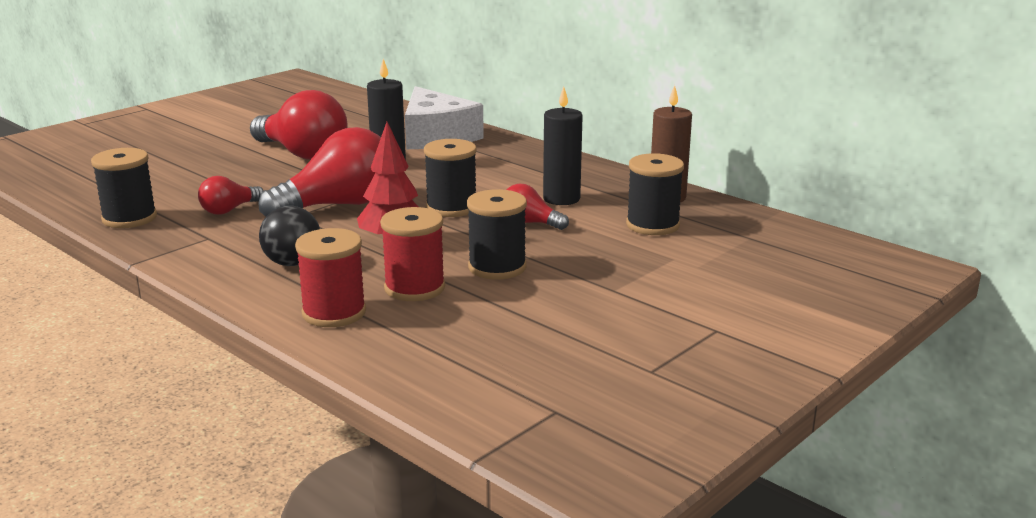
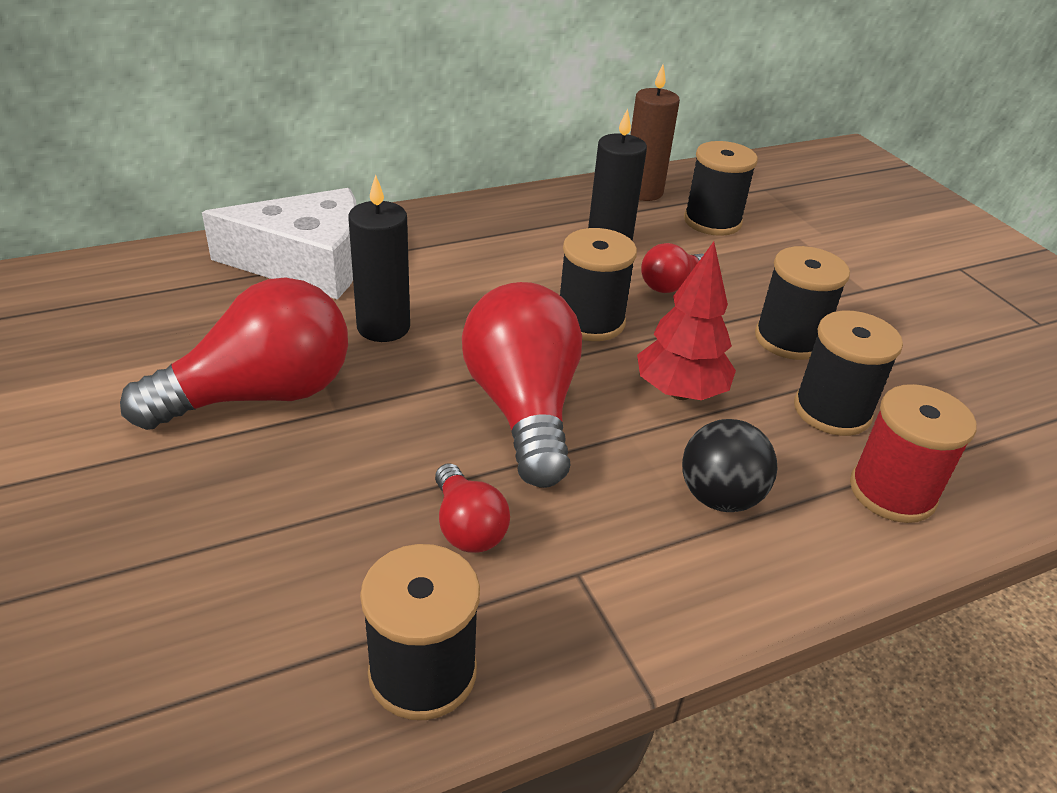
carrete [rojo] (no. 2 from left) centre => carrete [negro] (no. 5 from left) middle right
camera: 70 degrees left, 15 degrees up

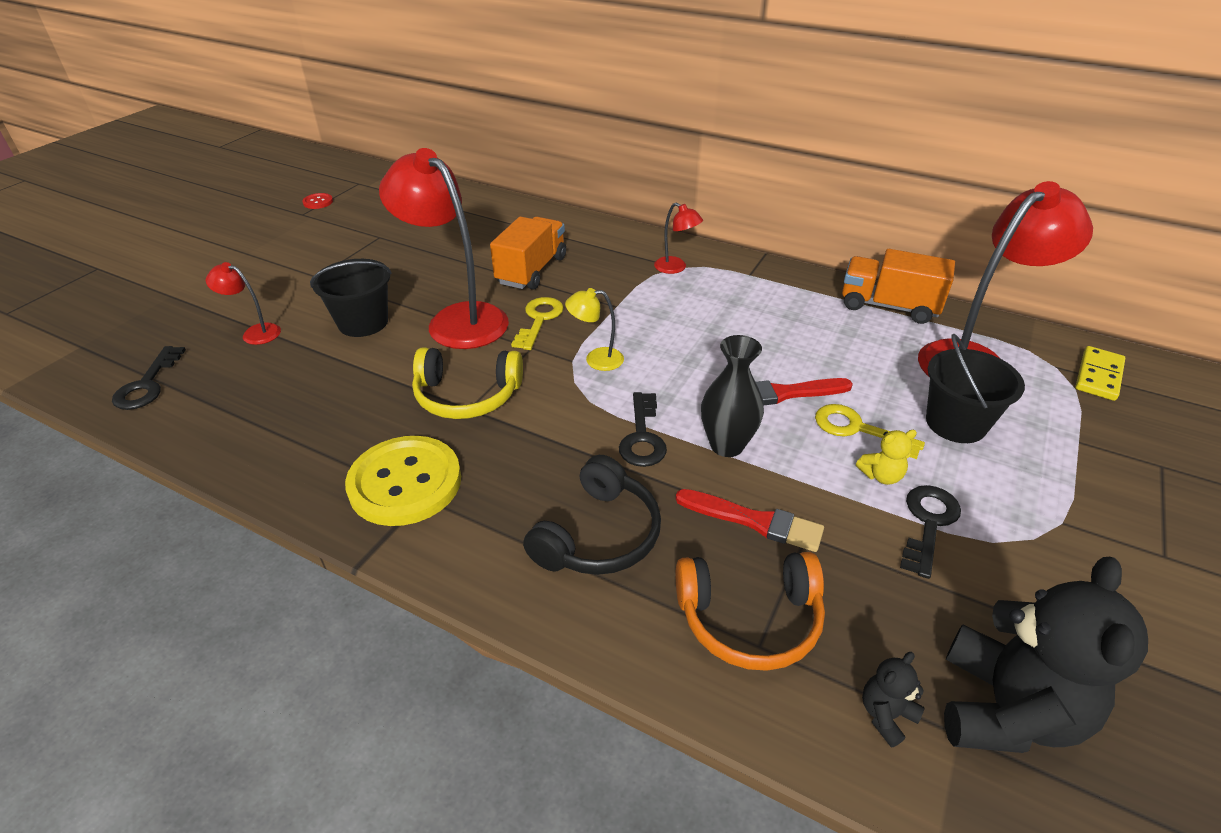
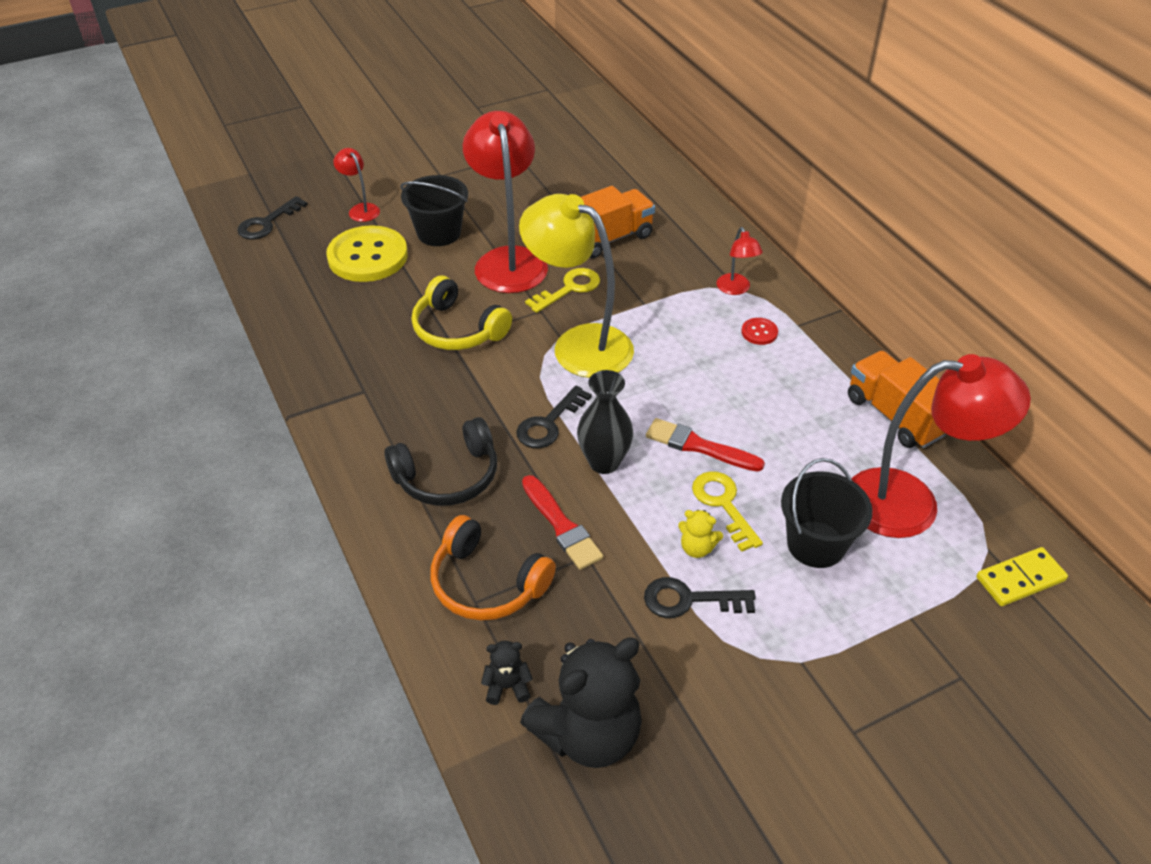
botón [rojo] top left => botón [rojo] centre, shifted
botón [amarillo] middle left => botón [amarillo] top left, shifted
llave [negro] (no. 3 from left) middle right => llave [negro] (no. 3 from left) bottom centre, 150 degrees counterclockwise
lámpara [amarillo] centre => lámpara [amarillo] top centre, x2.22
camera: 35 degrees right, 5 degrees up

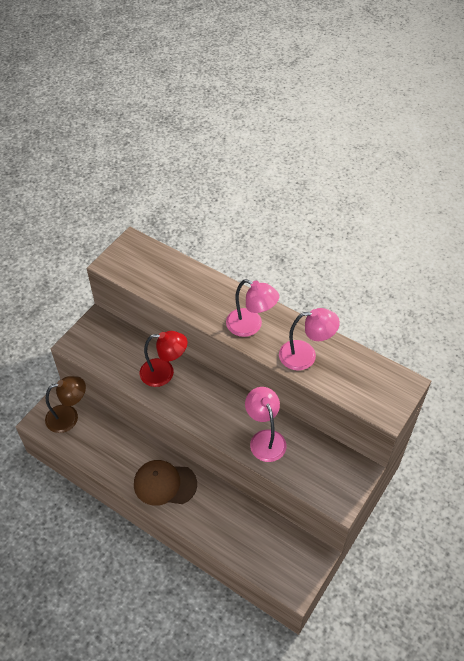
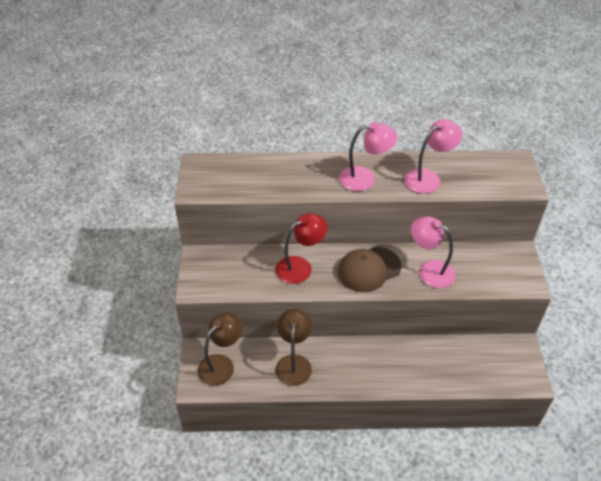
nothing => lámpara [marrón] (no. 2 from left) bottom centre
gorra [marrón] bottom centre => gorra [marrón] centre, shifted
camera: 35 degrees left, 5 degrees down

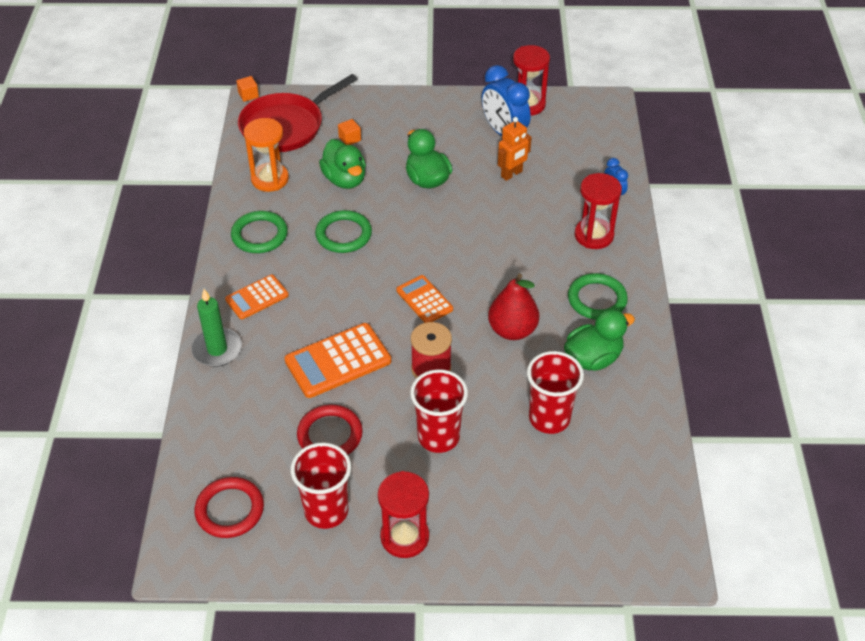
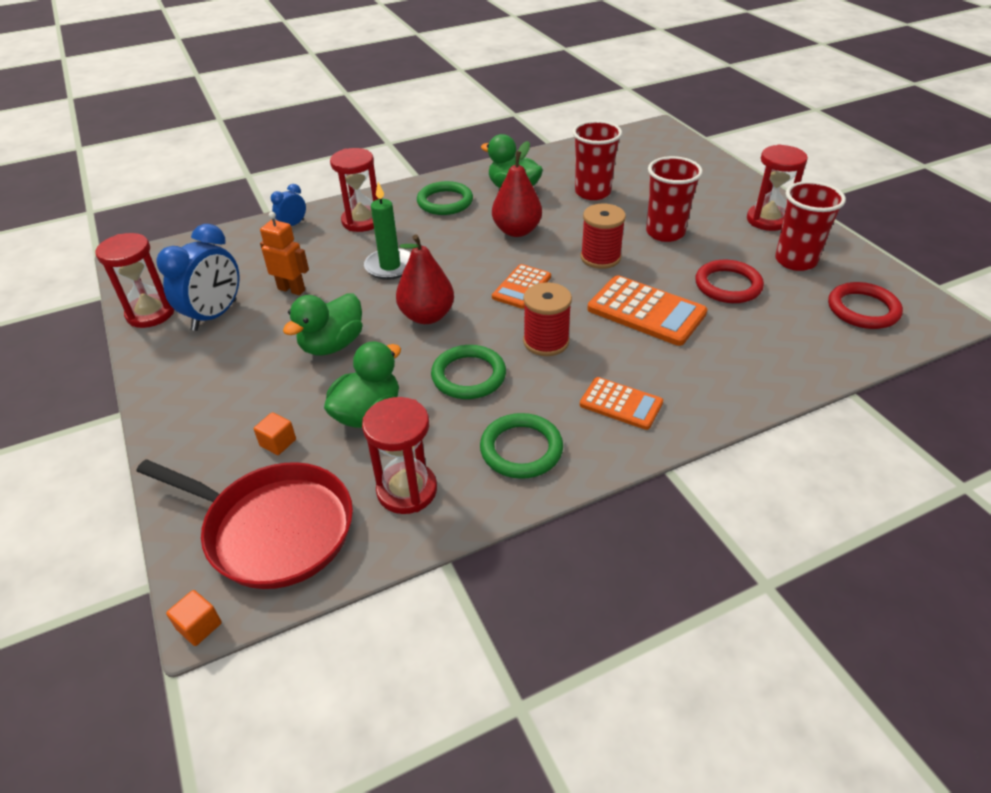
nothing => pera [rojo] (no. 1 from left) centre
nothing => carrete [rojo] (no. 1 from left) centre
vela [verde] middle left => vela [verde] top centre, shifted
reloj de arena [naranja] top left => reloj de arena [rojo] (no. 3 from left) centre
camera: 115 degrees left, 5 degrees down

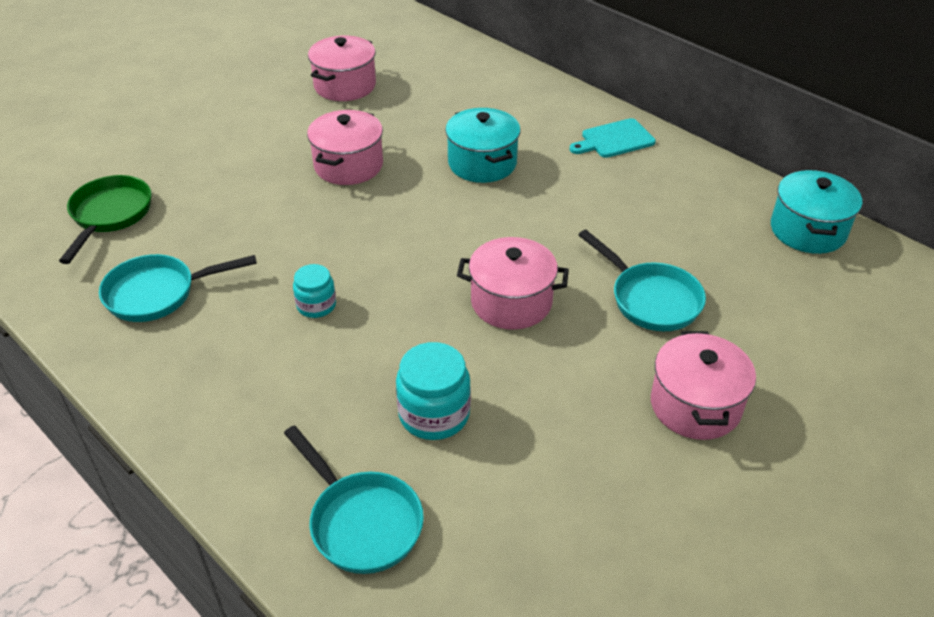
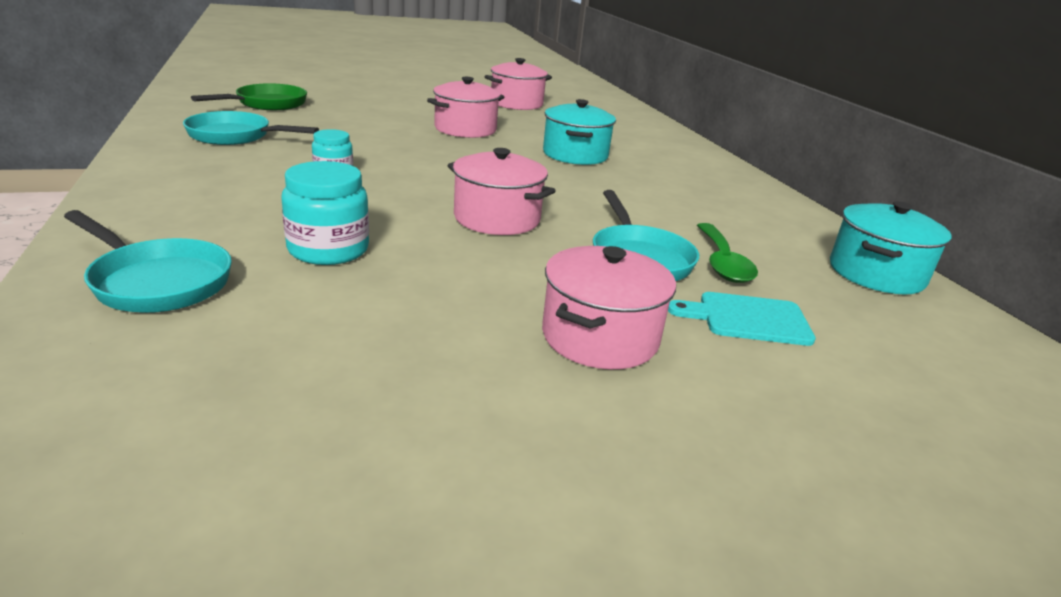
nothing => cuchara [verde] middle right
tabla de cortar [turquesa] top centre => tabla de cortar [turquesa] middle right, shifted
sartén [turquesa] (no. 2 from left in the first image) bottom centre => sartén [turquesa] (no. 1 from left) middle left, 45 degrees counterclockwise
camera: 25 degrees right, 15 degrees down

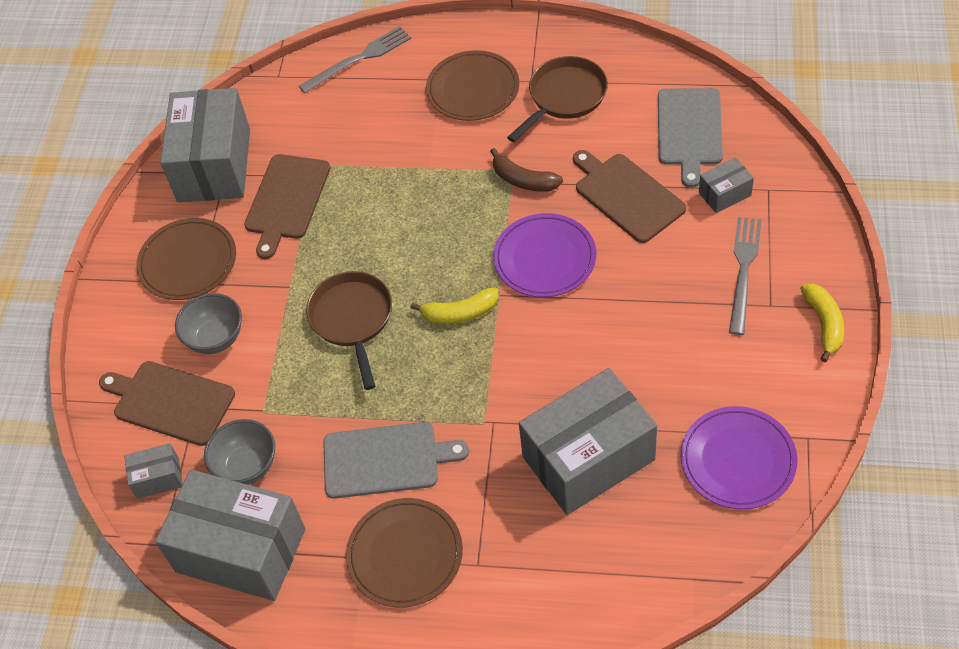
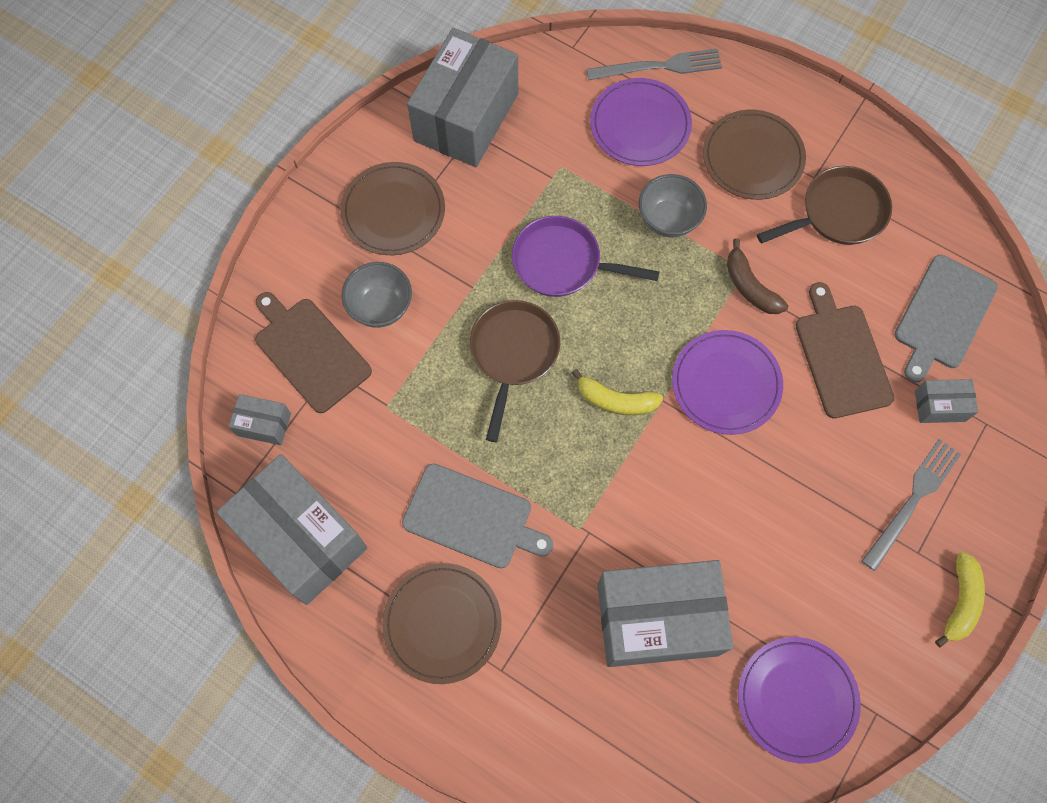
tabla de cortar [marrón] (no. 2 from left) top left => nothing
nothing => sartén [morado] top centre
nothing => plato [morado] (no. 1 from left) top centre
cuenco [gris] (no. 2 from left) bottom left => cuenco [gris] (no. 2 from left) top centre, shifted
camera: 20 degrees right, 15 degrees up

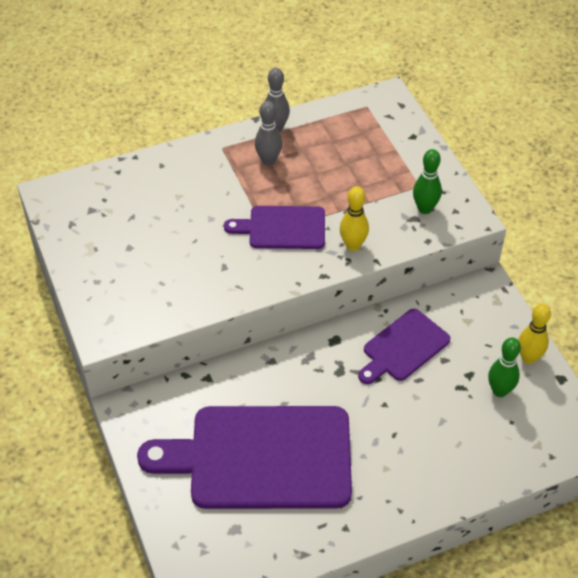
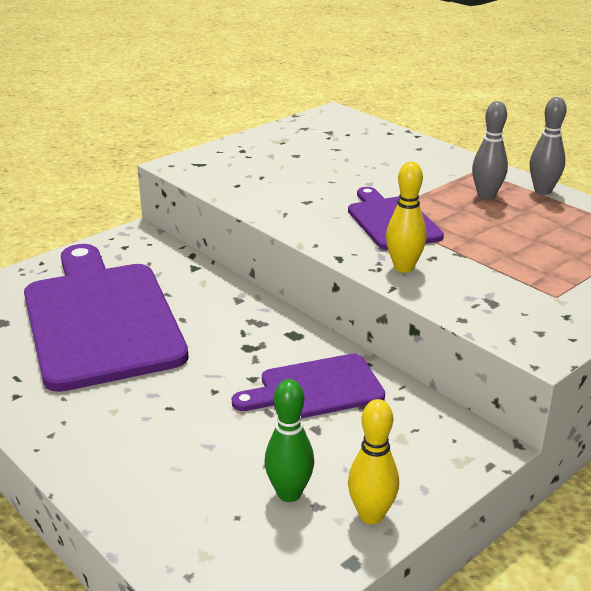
bolo [verde] (no. 1 from left) top right => nothing
tabla de cortar [morado] (no. 3 from left in the first image) middle right => tabla de cortar [morado] (no. 2 from left) centre, 45 degrees counterclockwise
camera: 70 degrees right, 20 degrees down

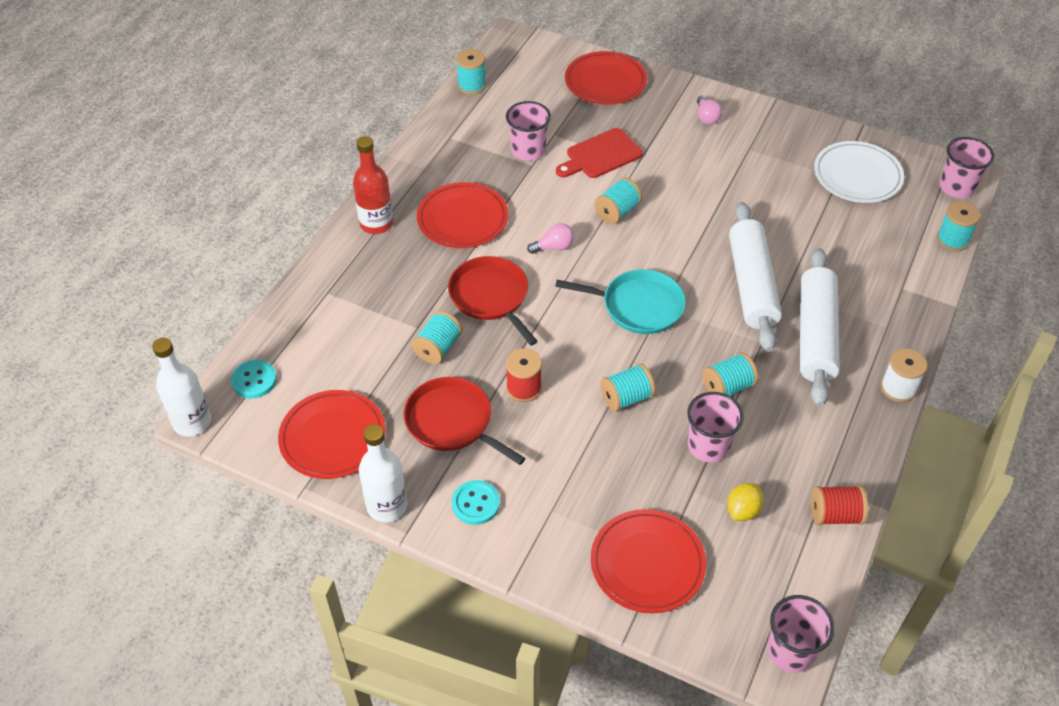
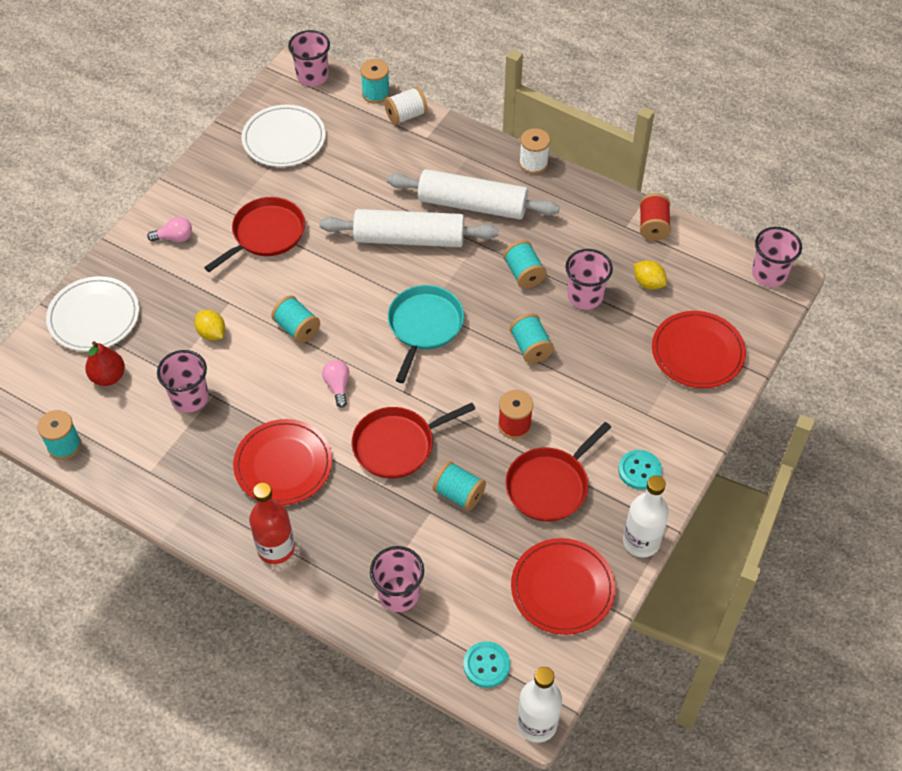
nothing => pera [rojo] middle left
nothing => sartén [rojo] (no. 1 from left) top left
nothing => vaso [rosa] (no. 3 from left) bottom centre
nothing => carrete [blanco] (no. 1 from left) top centre
tabla de cortar [rojo] top centre => limón [amarillo] (no. 1 from left) middle left
plato [rojo] (no. 3 from left) top centre => plato [blanco] (no. 1 from left) middle left
camera: 85 degrees left, 5 degrees up

